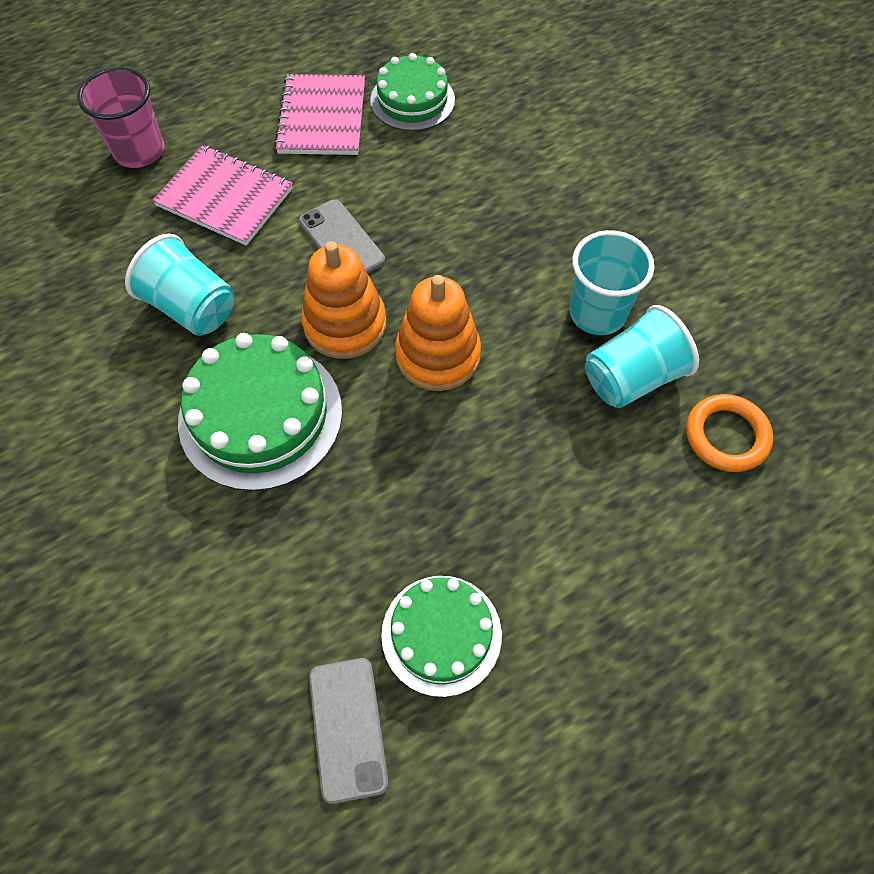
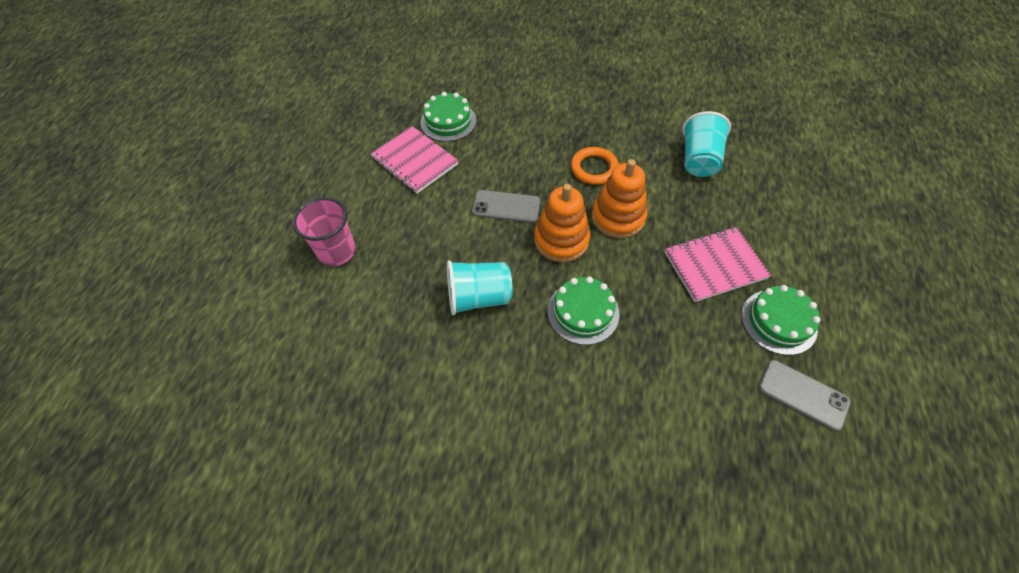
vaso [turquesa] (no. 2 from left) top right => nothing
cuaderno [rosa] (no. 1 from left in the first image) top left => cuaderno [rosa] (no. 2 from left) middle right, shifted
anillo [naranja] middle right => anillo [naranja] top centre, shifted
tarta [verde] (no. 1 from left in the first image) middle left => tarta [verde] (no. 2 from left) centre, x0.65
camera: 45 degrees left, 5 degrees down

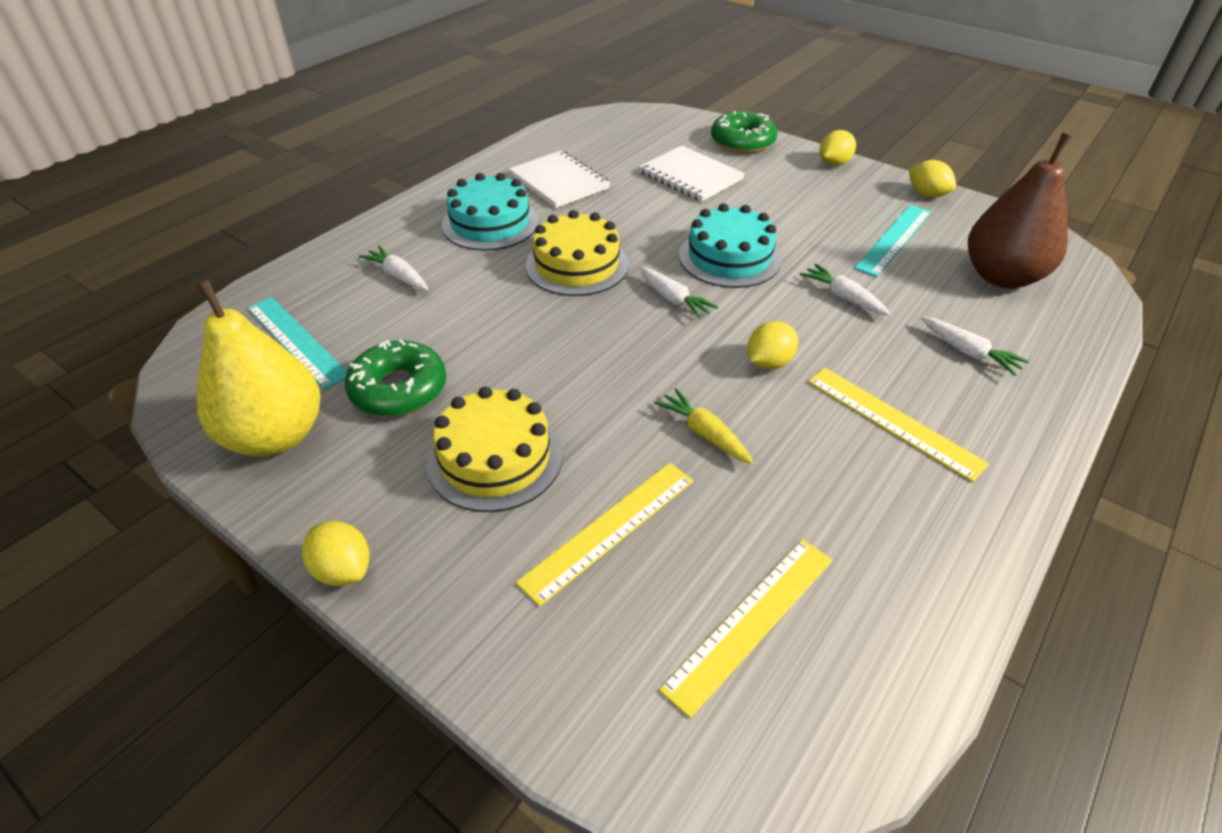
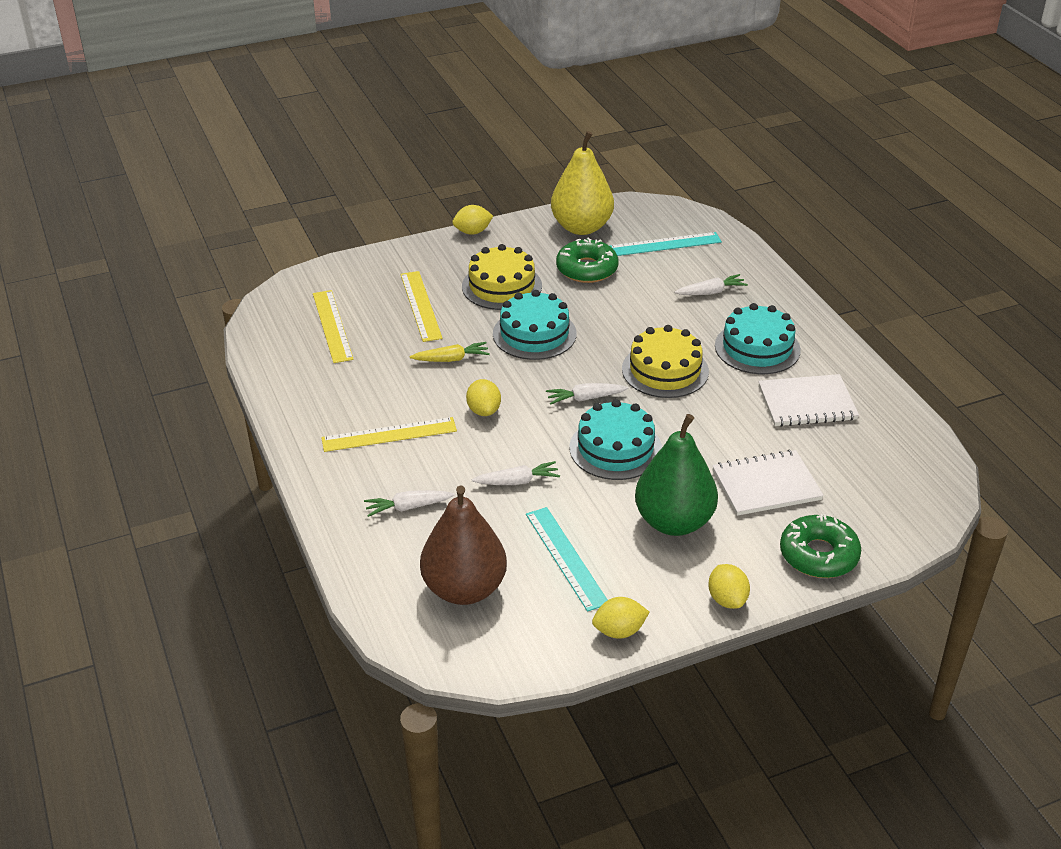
nothing => tarta [turquesa] (no. 1 from left) centre
nothing => pera [verde] centre
camera: 120 degrees right, 5 degrees down

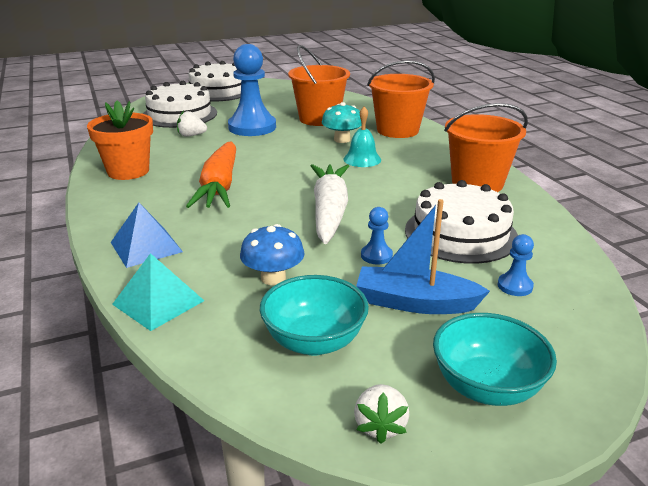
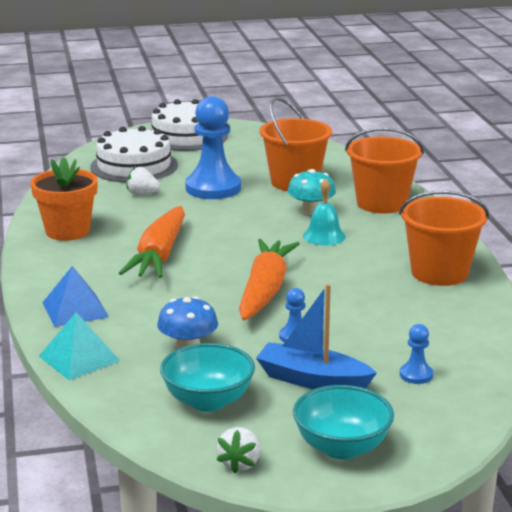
tarta [blanco] (no. 3 from left) middle right => nothing
zanahoria [blanco] centre => zanahoria [naranja] (no. 2 from left) centre
camera: 10 degrees right, 5 degrees down

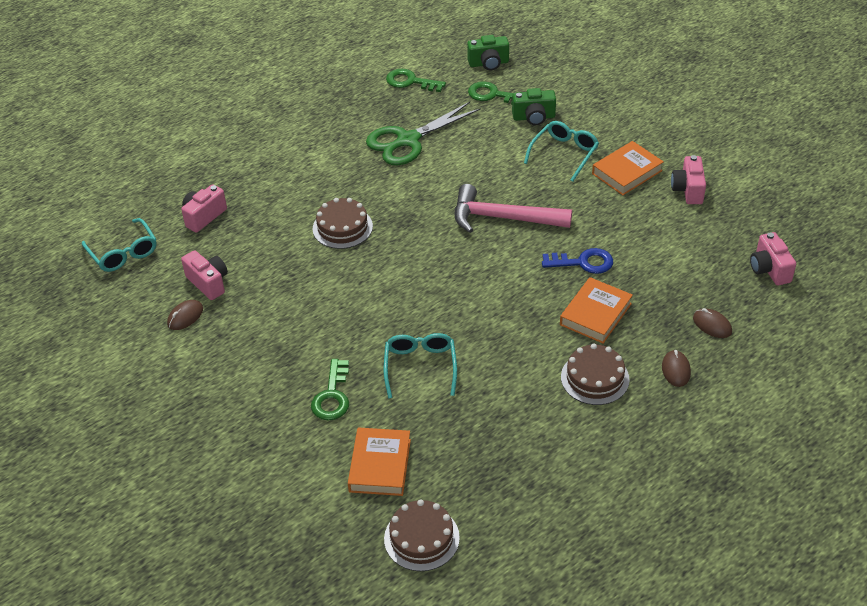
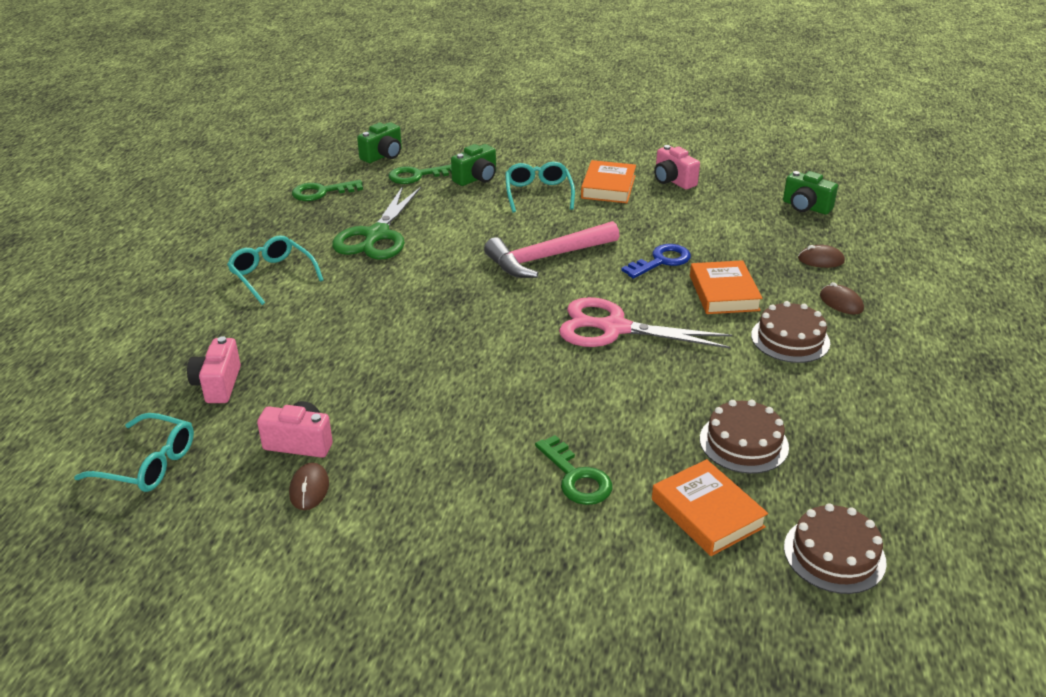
nothing => tijeras [rosa] centre
tarta [marrón] (no. 1 from left) centre => tarta [marrón] (no. 1 from left) middle right, shifted
gafas [turquesa] (no. 2 from left) centre => gafas [turquesa] (no. 2 from left) middle left, shifted
cámara [rosa] (no. 4 from left) middle right => cámara [verde] (no. 3 from left) top right
camera: 40 degrees left, 10 degrees down

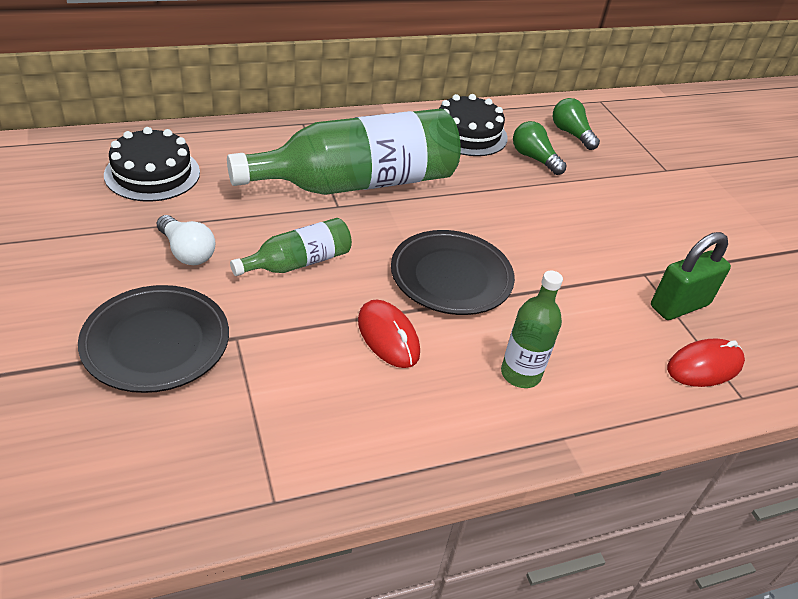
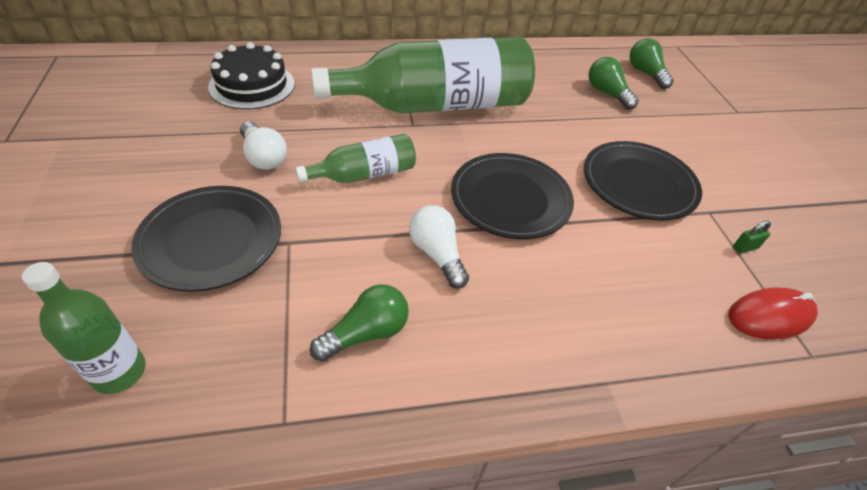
tarta [negro] (no. 2 from left) top centre => nothing
nothing => bombilla [verde] (no. 1 from left) centre
nothing => plato [negro] (no. 3 from left) middle right
botella [verde] (no. 3 from left in the first image) middle right => botella [verde] (no. 1 from left) bottom left, shifted
ratón [rojo] (no. 1 from left) centre => bombilla [blanco] (no. 2 from left) centre
candado [verde] middle right, x0.40
camera: 10 degrees right, 5 degrees up

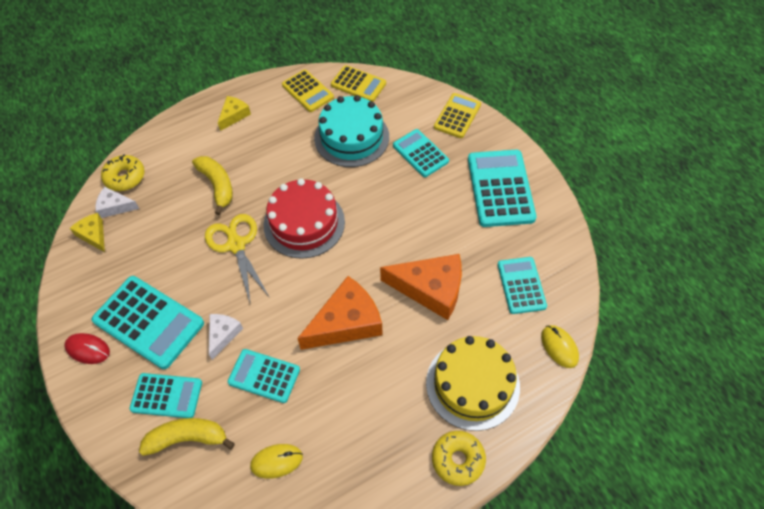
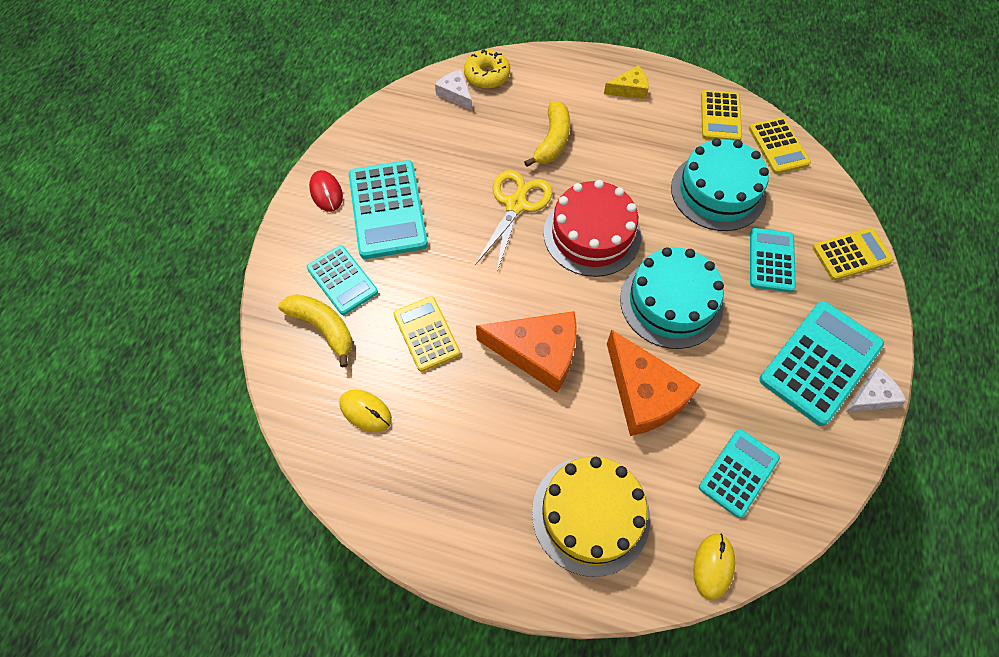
queso [amarillo] (no. 1 from left) middle left => nothing
rosquilla [amarillo] (no. 2 from left) bottom centre => nothing
nothing => tarta [turquesa] (no. 1 from left) middle right
queso [blanco] (no. 2 from left) middle left => queso [blanco] (no. 2 from left) middle right, shifted
calculadora [turquesa] (no. 3 from left) bottom centre => calculadora [amarillo] (no. 1 from left) centre
camera: 45 degrees right, 5 degrees up

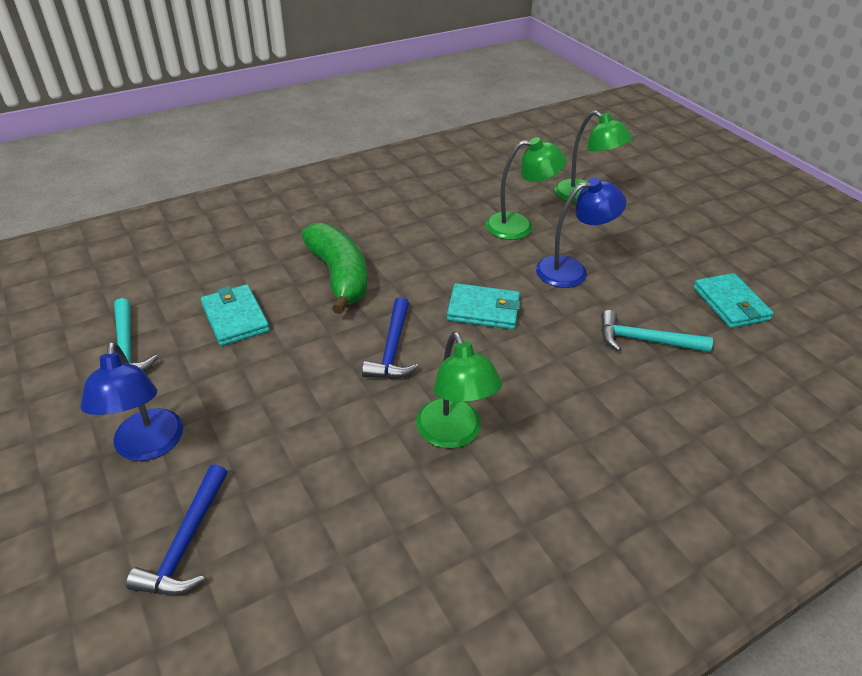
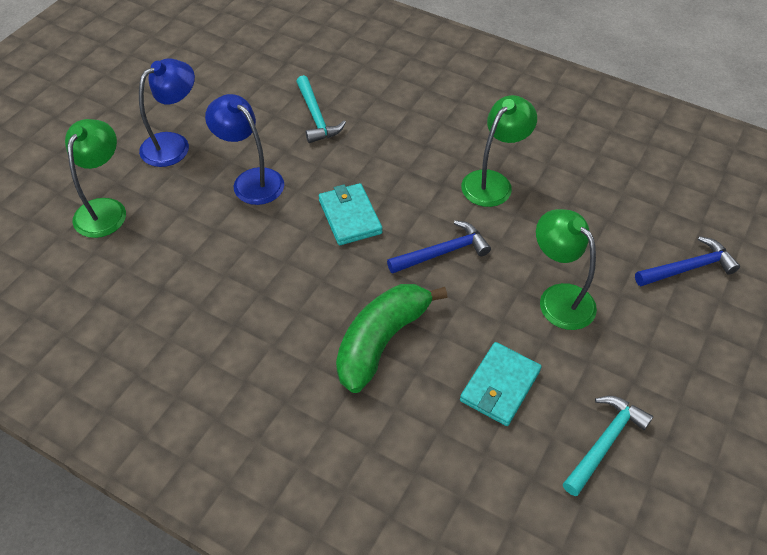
cartera [turquesa] (no. 3 from left) middle right => nothing
lámpara [azul] (no. 1 from left) middle left => lámpara [azul] (no. 1 from left) top left, shifted
lámpara [verde] (no. 2 from left in the first image) top centre => lámpara [verde] (no. 3 from left) middle right, shifted
camera: 120 degrees left, 10 degrees up

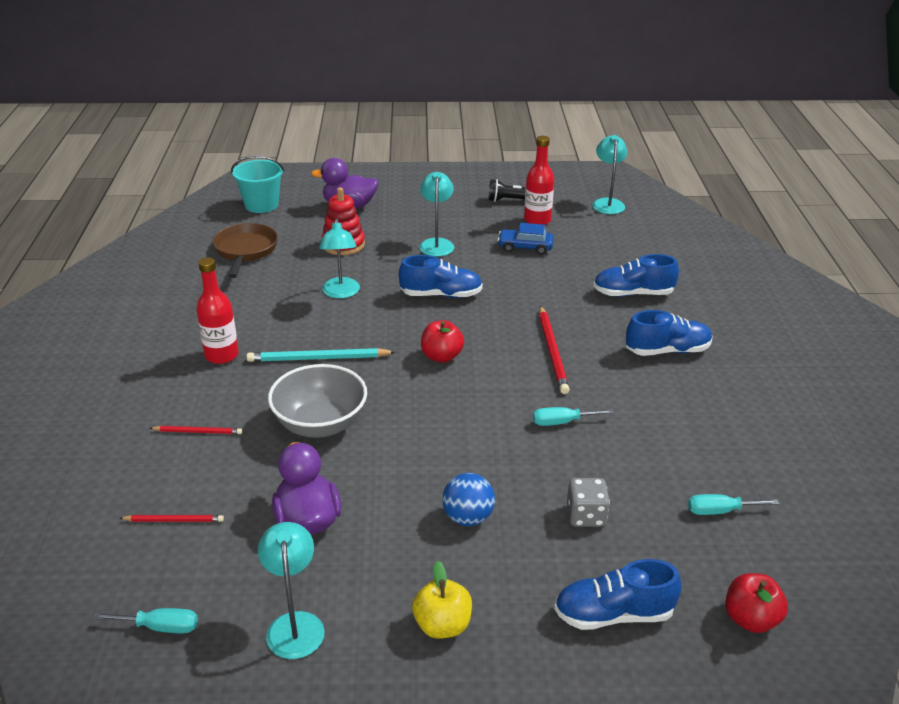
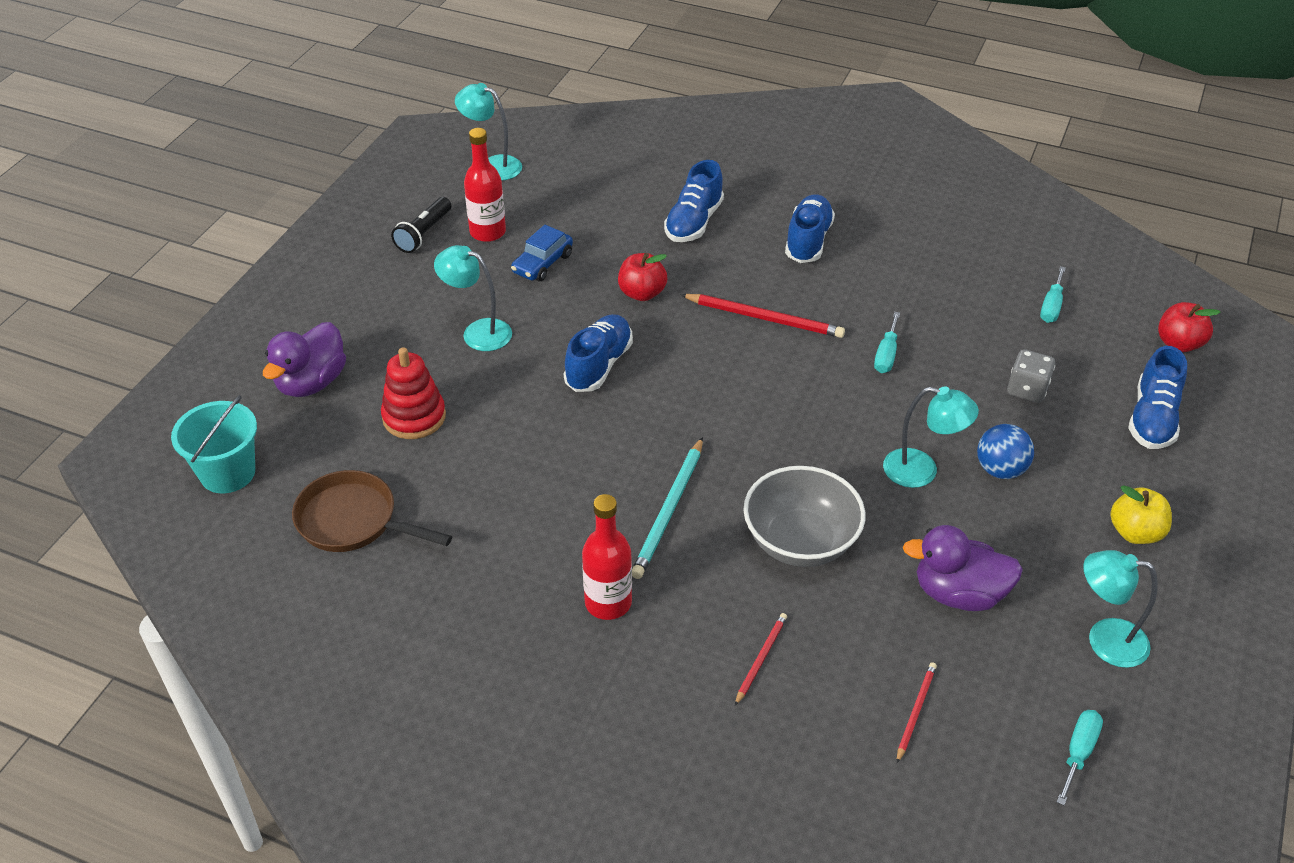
lámpara [turquesa] (no. 2 from left in the first image) centre => lámpara [turquesa] (no. 3 from left) middle right, shifted
manzana [rojo] (no. 1 from left) centre => manzana [rojo] (no. 1 from left) top centre, shifted
camera: 65 degrees left, 10 degrees up

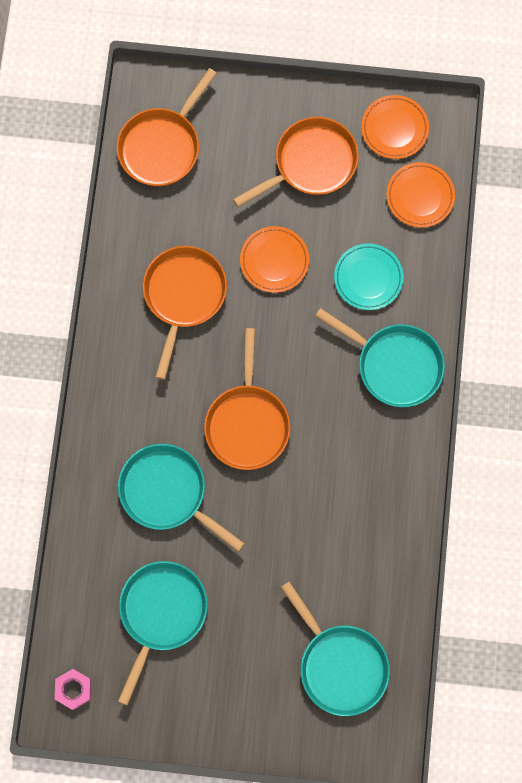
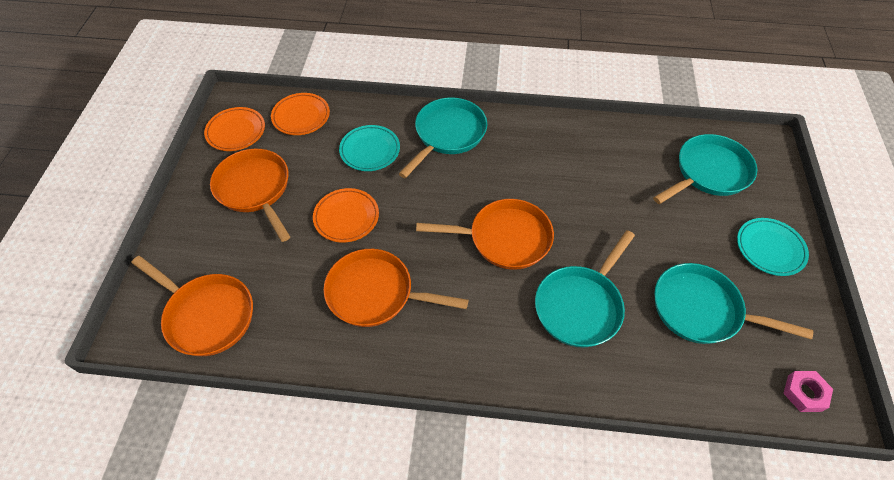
nothing => plato [turquesa] (no. 2 from left) middle right
camera: 90 degrees left, 20 degrees down

